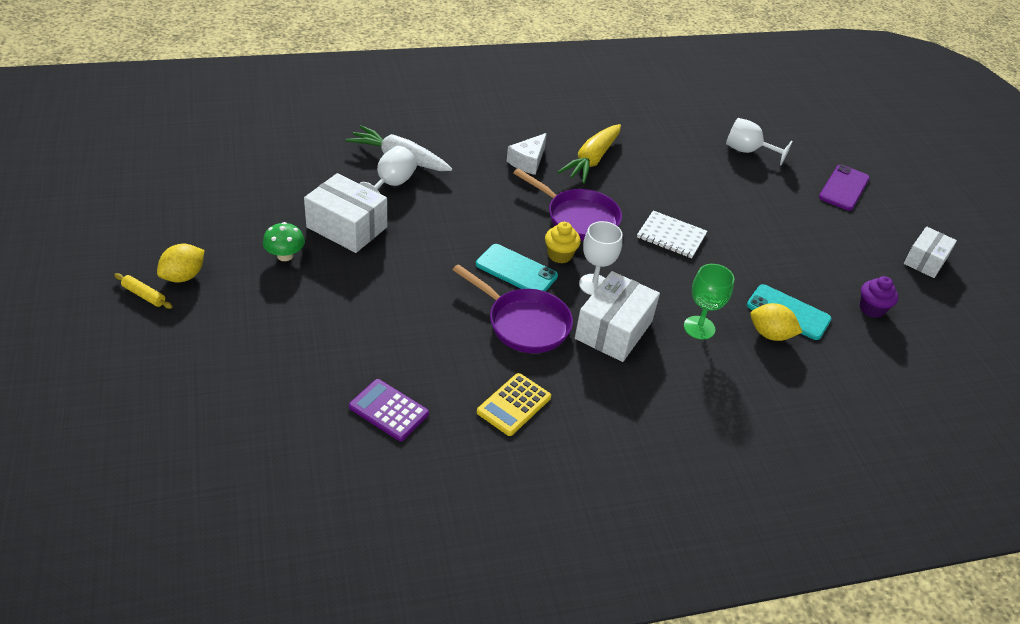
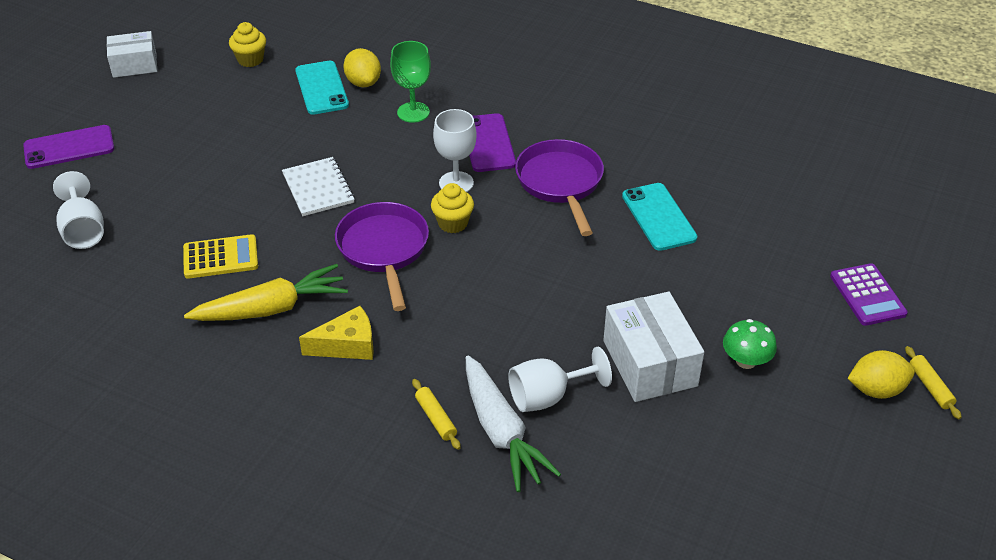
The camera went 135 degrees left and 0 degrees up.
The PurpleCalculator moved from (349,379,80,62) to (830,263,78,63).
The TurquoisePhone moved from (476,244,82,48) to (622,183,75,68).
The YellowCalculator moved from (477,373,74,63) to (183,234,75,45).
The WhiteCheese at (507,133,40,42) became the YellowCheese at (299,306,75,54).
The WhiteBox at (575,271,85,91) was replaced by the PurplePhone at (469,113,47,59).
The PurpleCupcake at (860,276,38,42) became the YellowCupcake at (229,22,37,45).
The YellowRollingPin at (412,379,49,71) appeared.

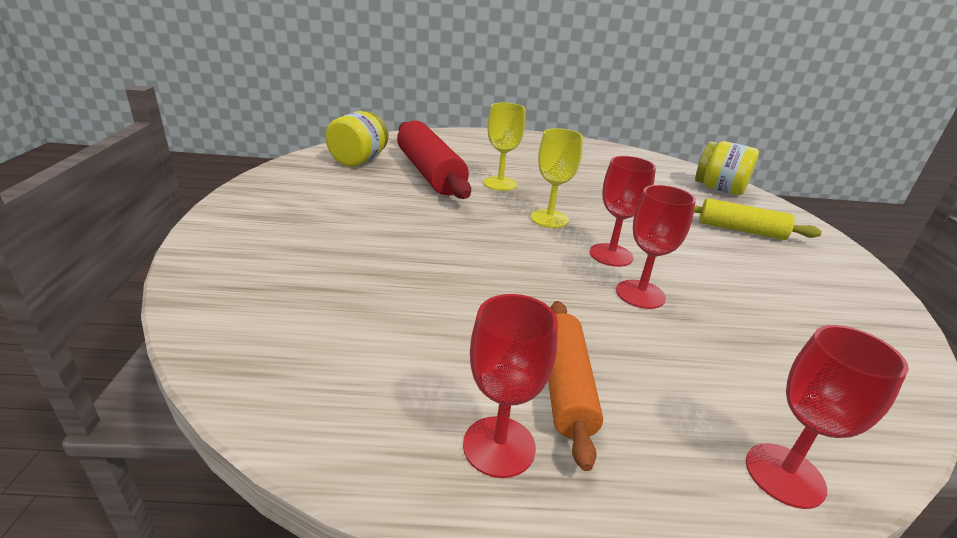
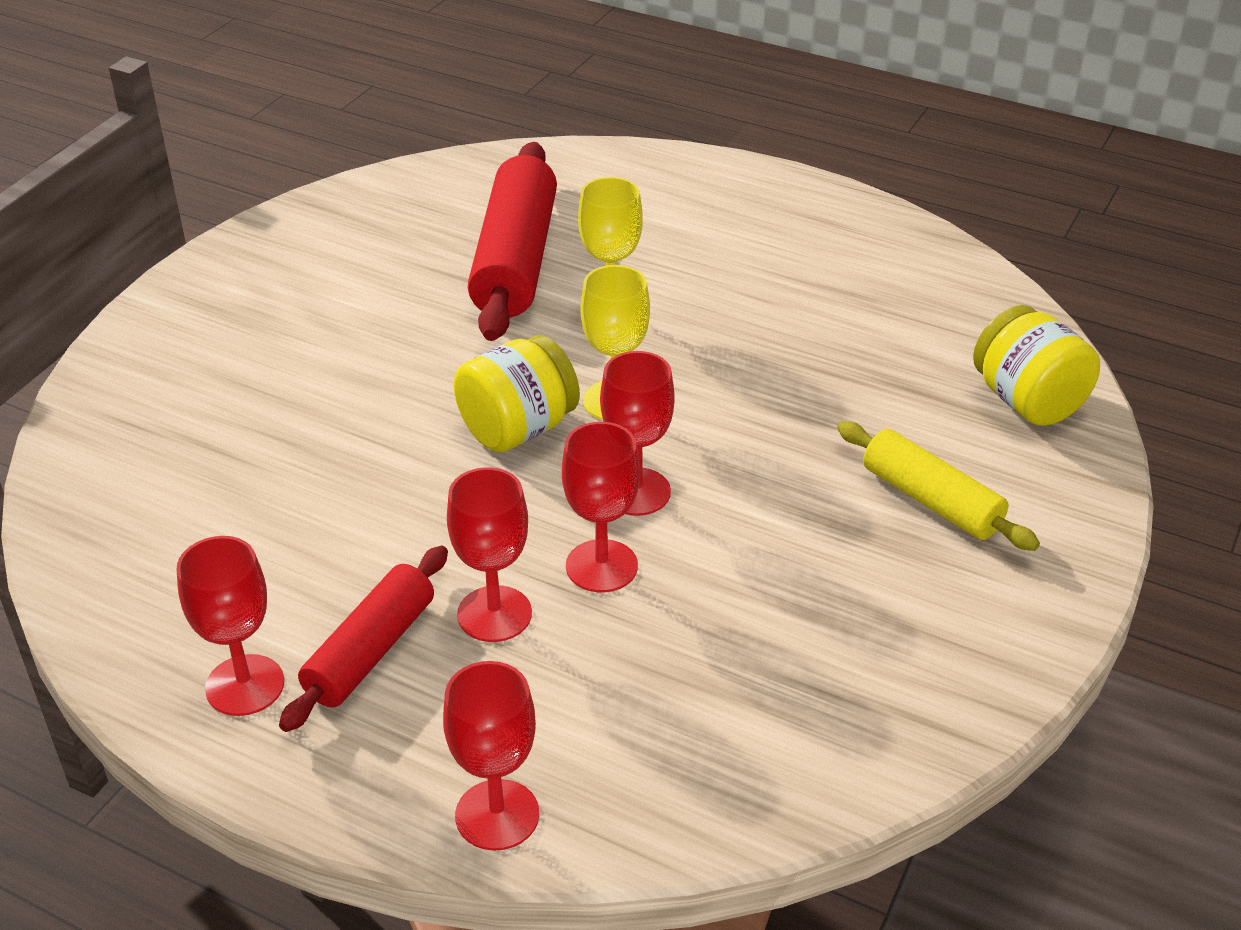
The camera went 30 degrees right and 10 degrees up.
The YellowJar moved from (325,111,64,56) to (453,335,127,117).
The OrangeRollingPin at (548,301,55,170) became the RedRollingPin at (279,545,169,187).
The RedGoblet at (447,467,85,175) appeared.

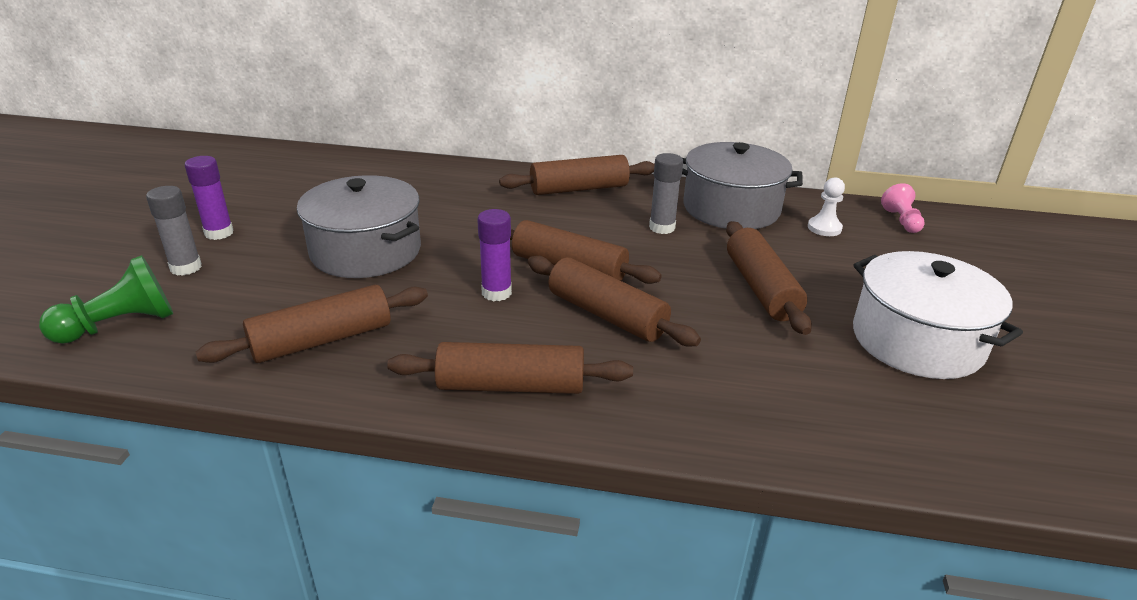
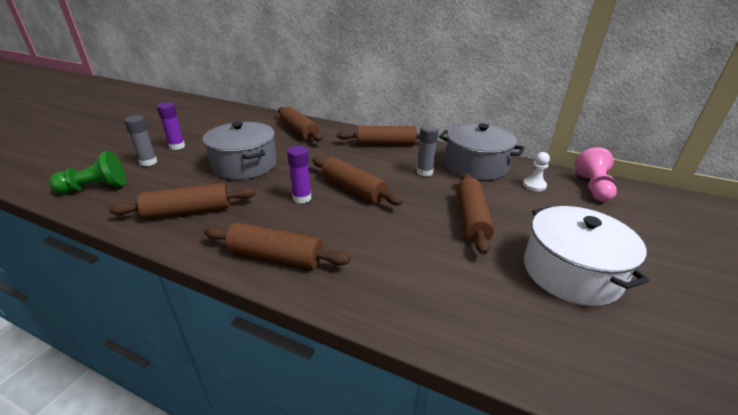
The camera went 15 degrees right and 0 degrees up.
The BrownRollingPin moved from (528,256,173,91) to (278,107,45,35).
The PinkPawn at (881,183,44,50) changed to 1.55 times the size.

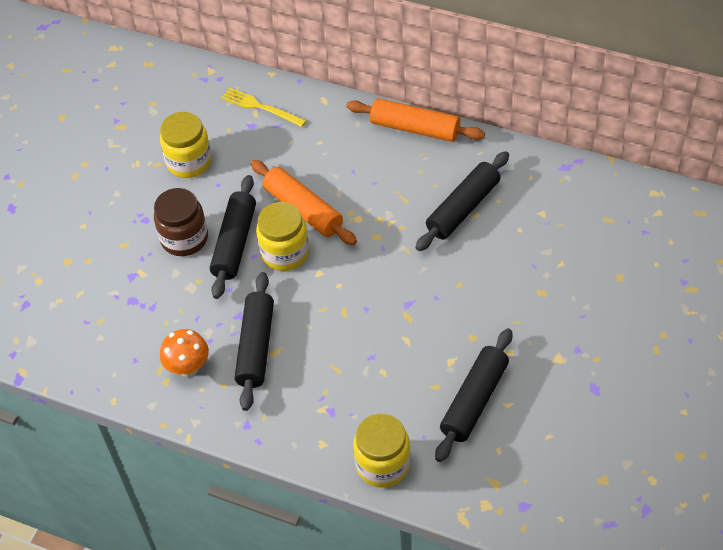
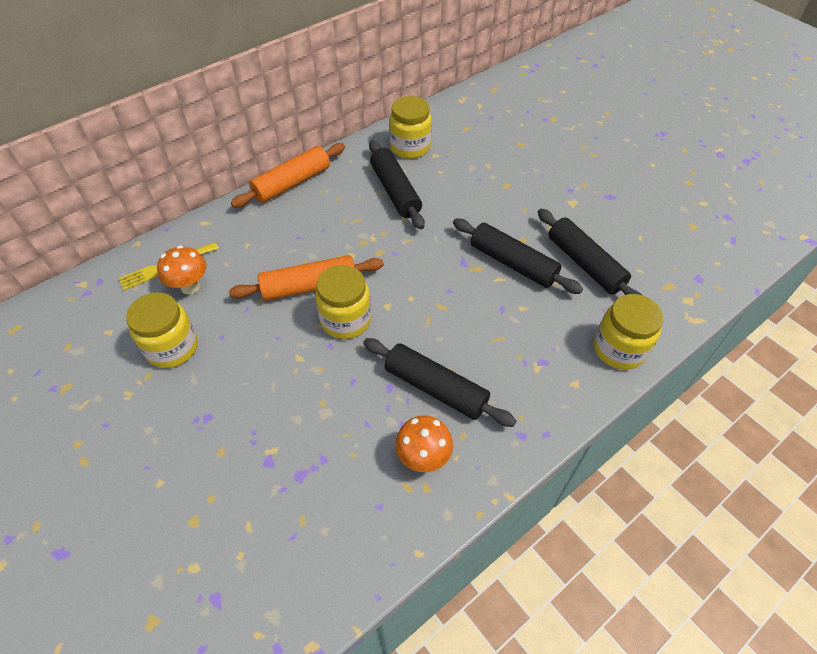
The camera went 65 degrees left and 0 degrees up.
The BrownJar at (154,188,54,68) disappeared.
The BlackRollingPin moved from (210,175,46,124) to (453,219,130,75).
The OrangeMushroom at (157,245,50,50) appeared.
The YellowJar at (389,96,43,63) appeared.

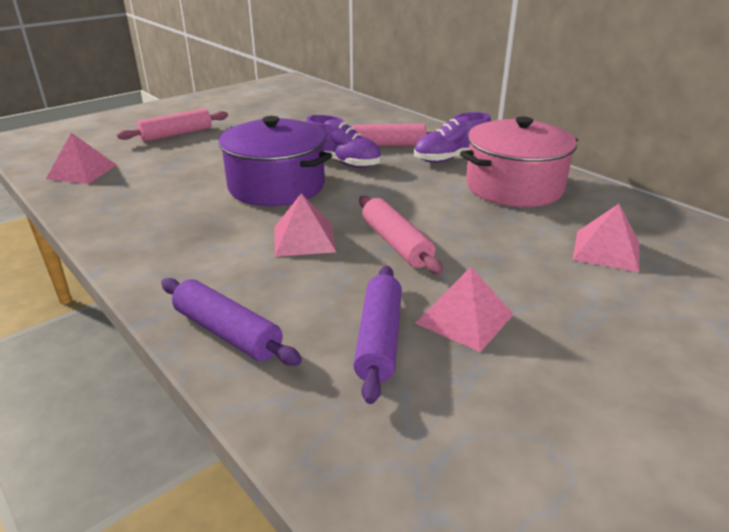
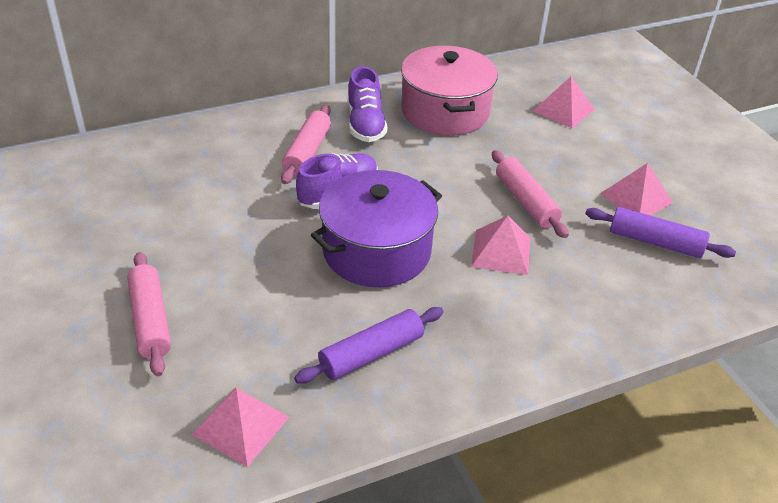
The camera went 75 degrees left and 10 degrees up.
The PurpleRollingPin moved from (161,278,141,88) to (294,307,150,77).
The PinkRollingPin at (359,196,84,78) turned 75 degrees clockwise.

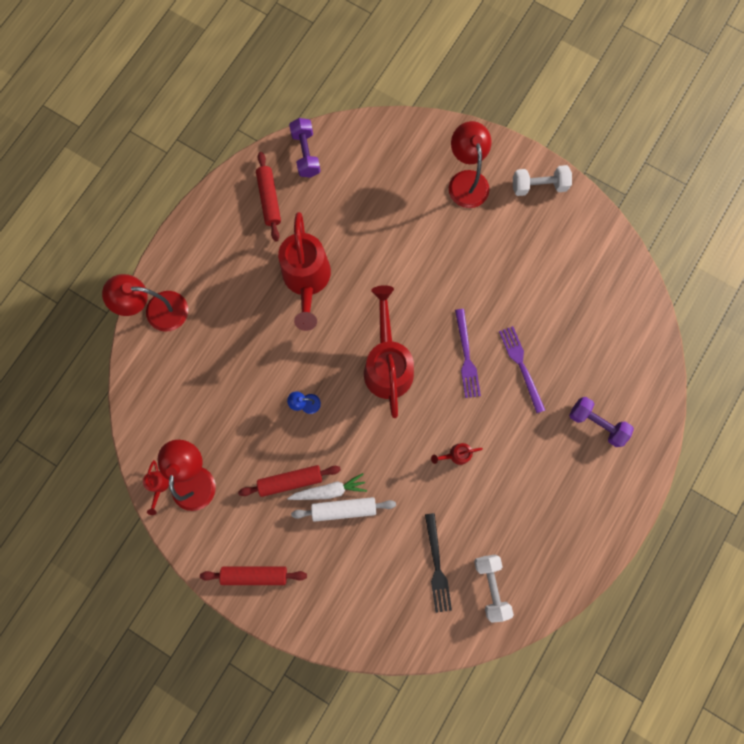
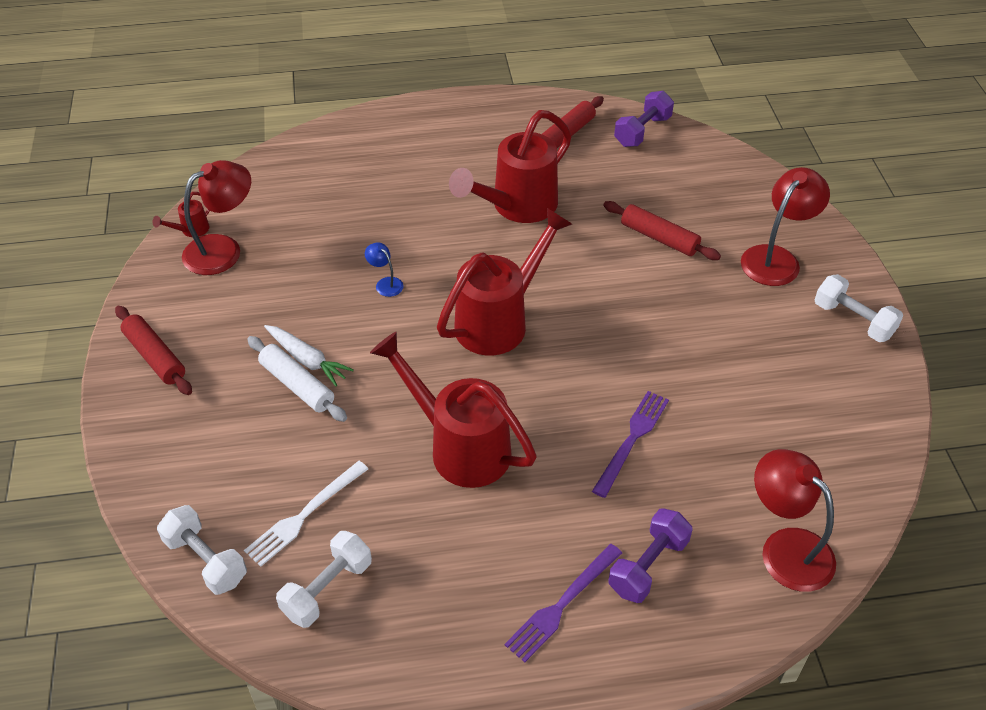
The camera went 50 degrees right and 30 degrees down.
The RedLamp moved from (102,274,86,58) to (754,449,82,143).
The RedRollingPin moved from (238,465,103,32) to (603,201,118,59).
The BlackFork at (425,513,27,100) became the WhiteFork at (244,461,124,106).
The RedWateringCan at (431,443,52,22) changed to 2.43 times the size.
The PurpleFork moved from (455,309,26,89) to (505,544,117,118).
The PurpleDumbbell at (569,397,65,50) turned 45 degrees clockwise.
The WhiteDumbbell at (157,505,90,90) appeared.

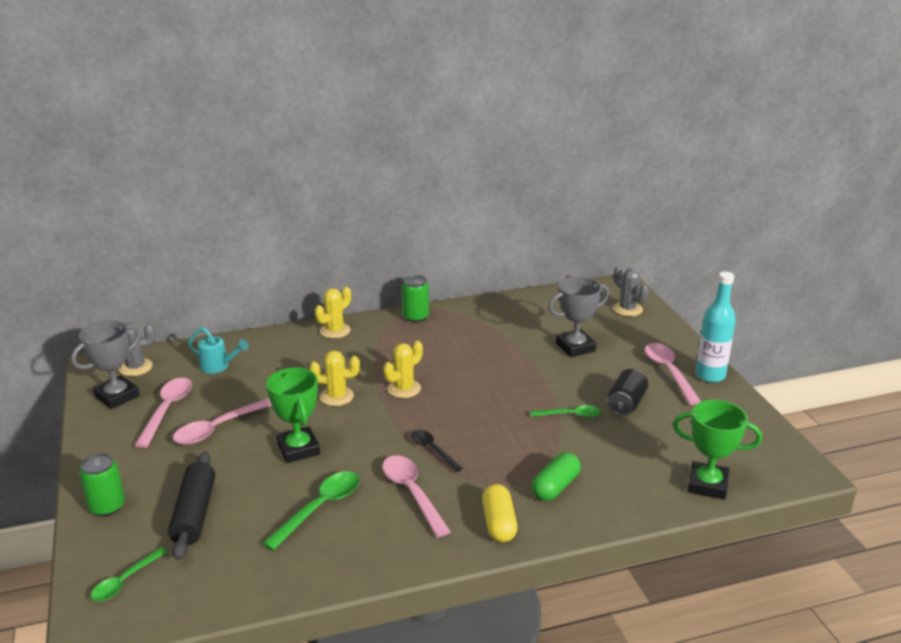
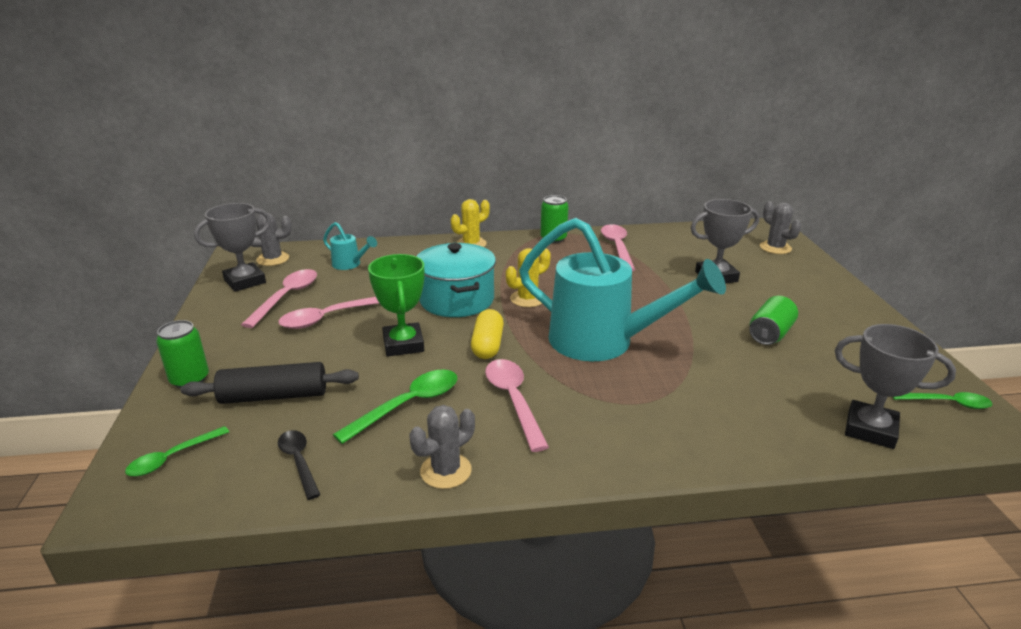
The camera went 10 degrees right and 0 degrees up.
The BlackRollingPin at (168,452,47,108) turned 75 degrees clockwise.
The YellowCactus at (309,351,51,55) was replaced by the TurquoisePot at (416,243,80,74).
The BlackSpoon moved from (410,430,53,42) to (278,430,42,70).
The YellowCapsule moved from (482,484,35,58) to (471,309,33,50).
The GreenSpoon moved from (531,405,71,13) to (893,392,100,17).
The GreenCapsule at (532,452,49,49) disappeared.
The BlackCan at (607,369,41,47) became the GreenCan at (749,296,49,49).
The PinkSpoon moved from (645,343,56,62) to (601,224,34,47).
The GreenTrophy at (673,400,89,100) became the GreyTrophy at (835,324,121,125).
The TurquoiseBottle at (695,272,41,111) disappeared.
The GreyCactus at (409,405,66,84) appeared.
The TurquoiseWateringCan at (519,218,207,143) appeared.

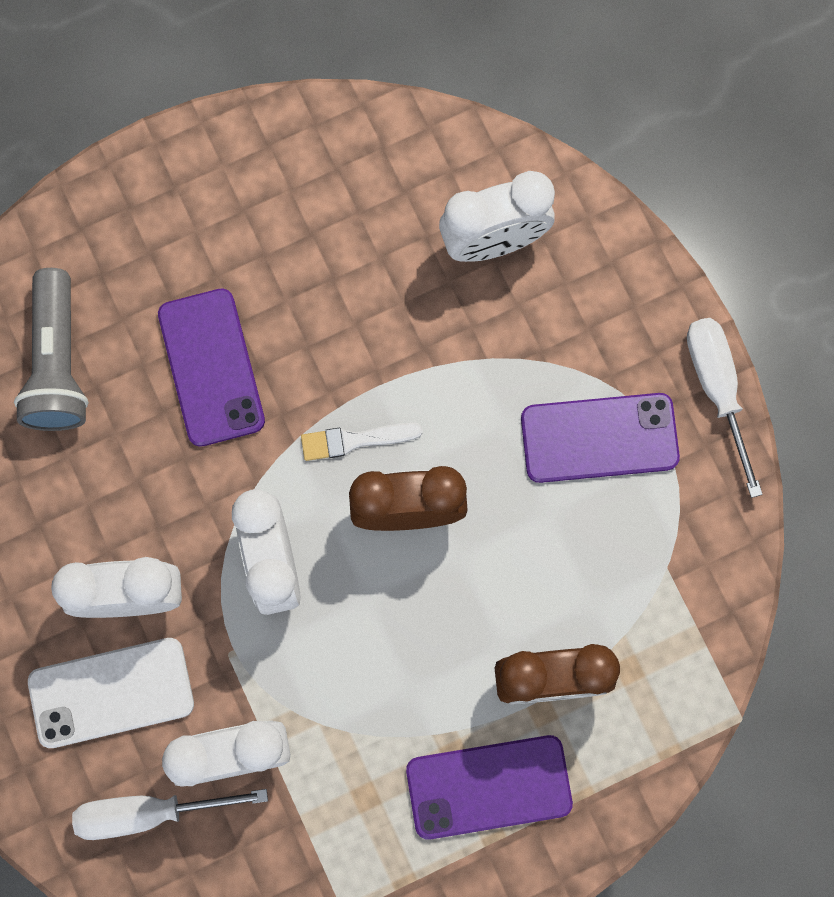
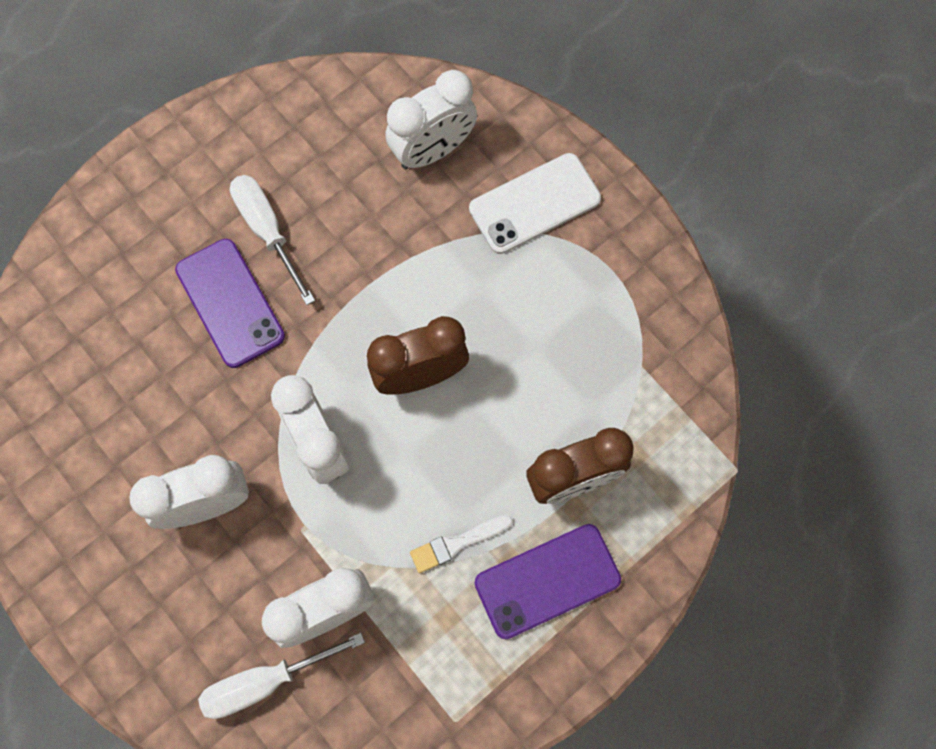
The camera went 15 degrees left and 5 degrees down.
The GreyFlashlight at (14,268,75,163) disappeared.
The WhitePhone moved from (28,638,166,110) to (469,153,132,101).
The WhiteBrush moved from (301,423,122,38) to (410,515,103,58).
The PurplePhone at (521,393,159,90) disappeared.
The WhiteScrewdriver moved from (687,318,76,180) to (230,175,85,130).

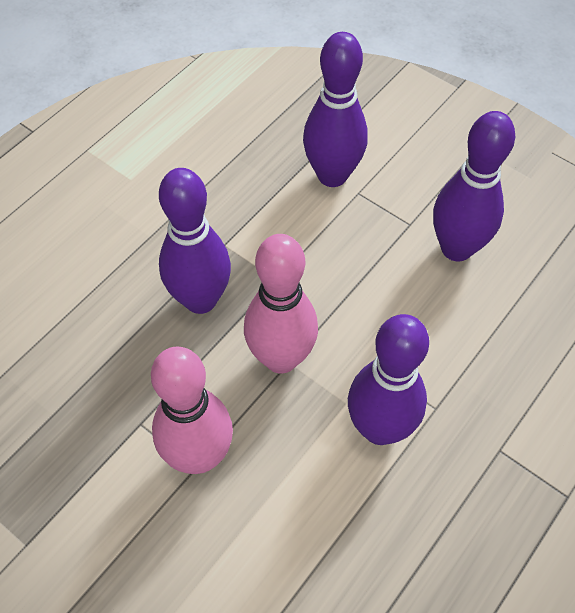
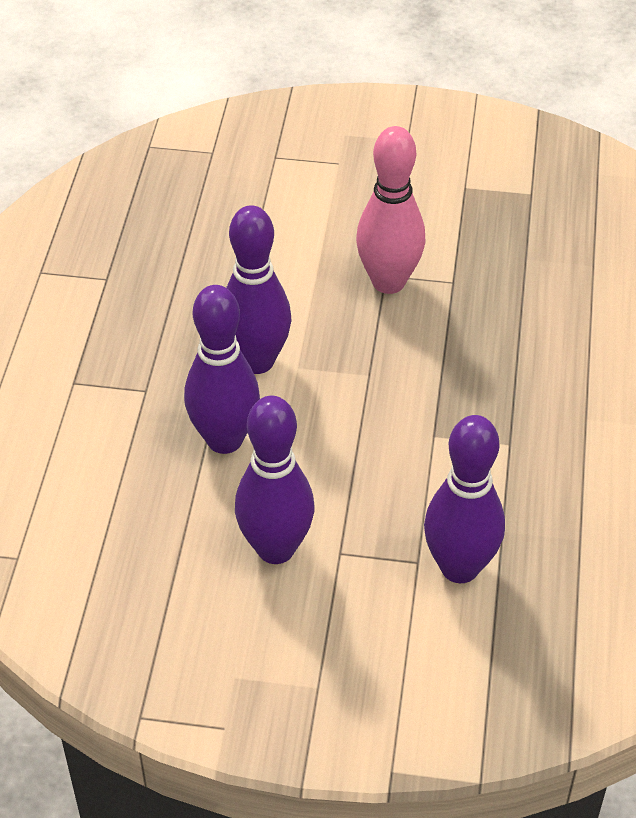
The camera went 150 degrees right and 10 degrees down.
The PurpleBowlingPin moved from (159,168,72,146) to (184,285,76,169).
The PinkBowlingPin at (244,234,74,140) disappeared.

